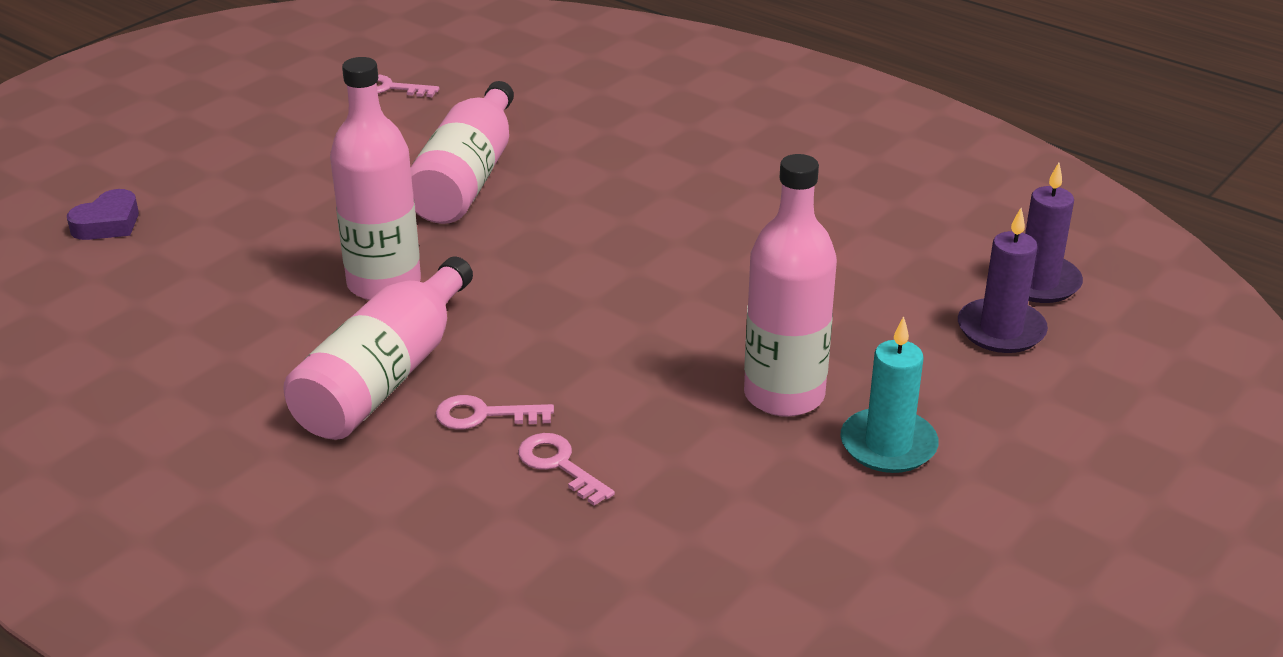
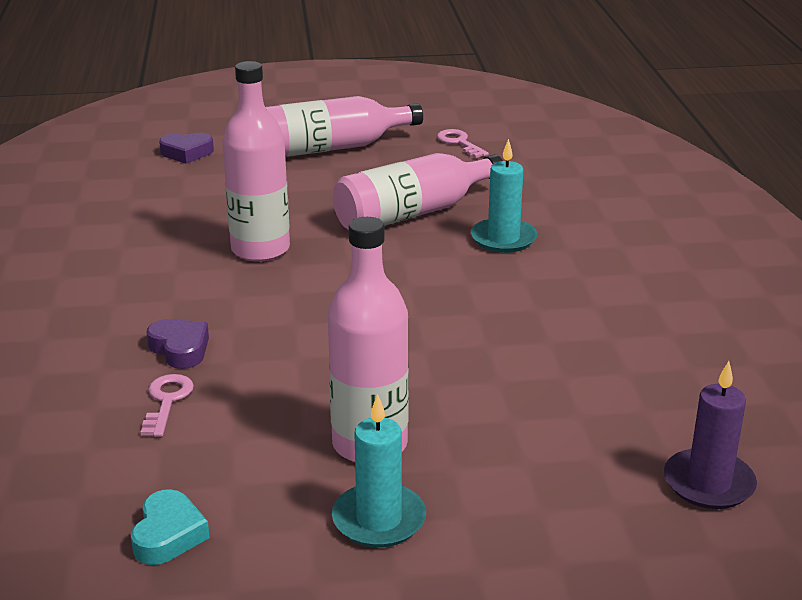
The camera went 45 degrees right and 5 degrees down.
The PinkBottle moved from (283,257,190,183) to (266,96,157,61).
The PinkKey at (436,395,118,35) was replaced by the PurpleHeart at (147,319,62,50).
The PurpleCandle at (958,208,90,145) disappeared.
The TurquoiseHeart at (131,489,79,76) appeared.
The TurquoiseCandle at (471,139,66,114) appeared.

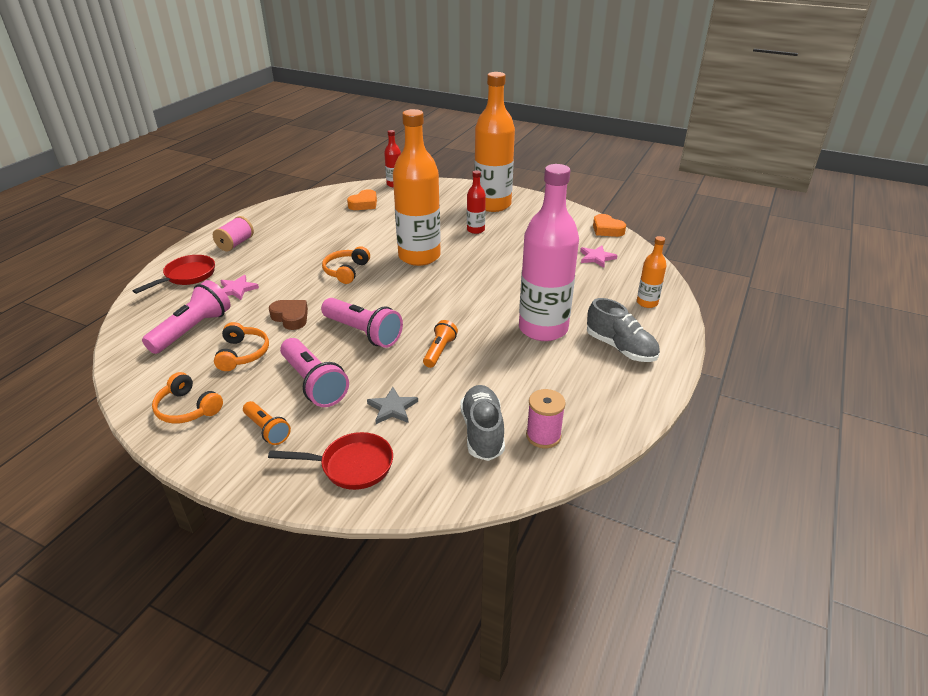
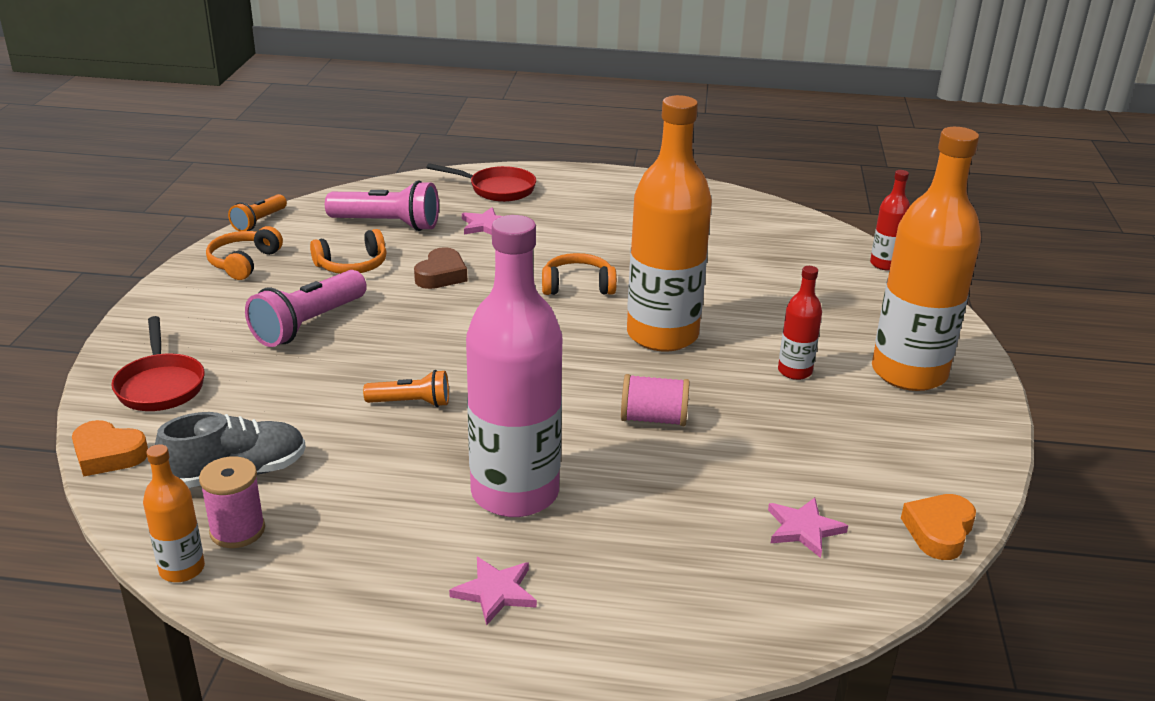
The camera went 70 degrees right and 5 degrees down.
The PinkSpool moved from (213,216,41,35) to (621,374,69,52).
The OrangeFlashlight moved from (243,401,48,44) to (228,194,59,37).
The PinkFlashlight at (321,298,82,50) disappeared.
The OrangeHeart moved from (347,189,30,21) to (72,420,76,57).
The GreyStar at (367,387,51,37) disappeared.
The GreyShoe at (587,298,73,64) was replaced by the PinkStar at (449,557,88,69).
The OrangeBottle moved from (637,236,30,72) to (143,444,62,138).

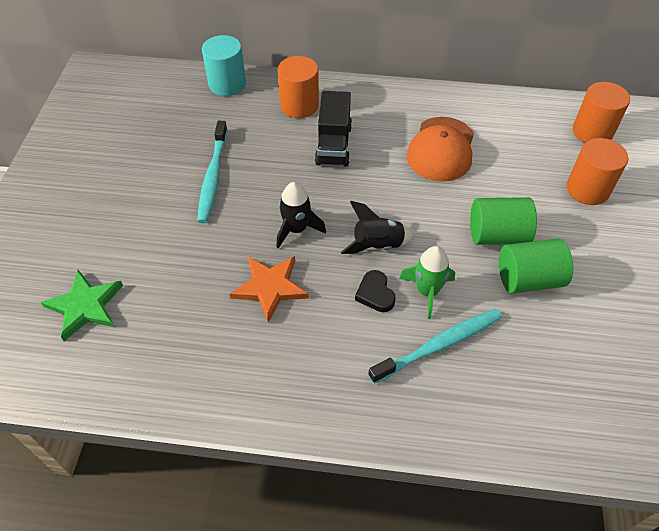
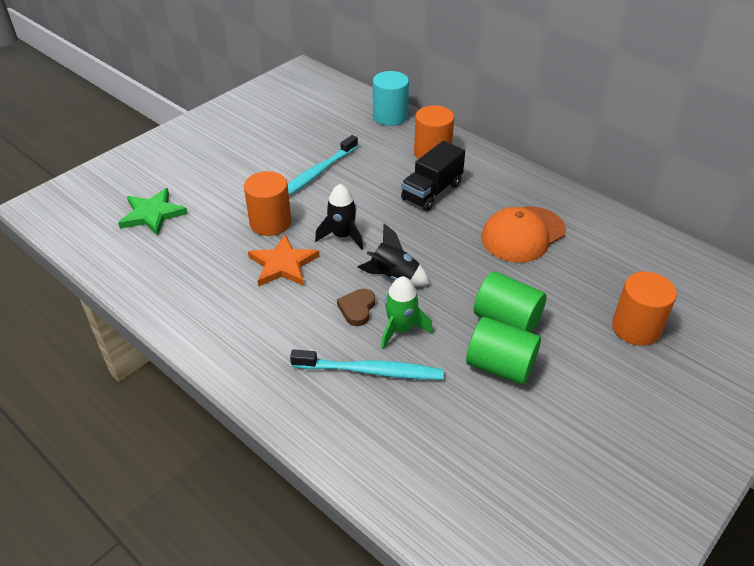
The camera went 35 degrees right and 10 degrees down.
The BlackHeart at (355,270,41,42) became the BrownHeart at (337,289,38,37).
The OrangeCylinder moved from (573,82,57,61) to (244,171,47,65).

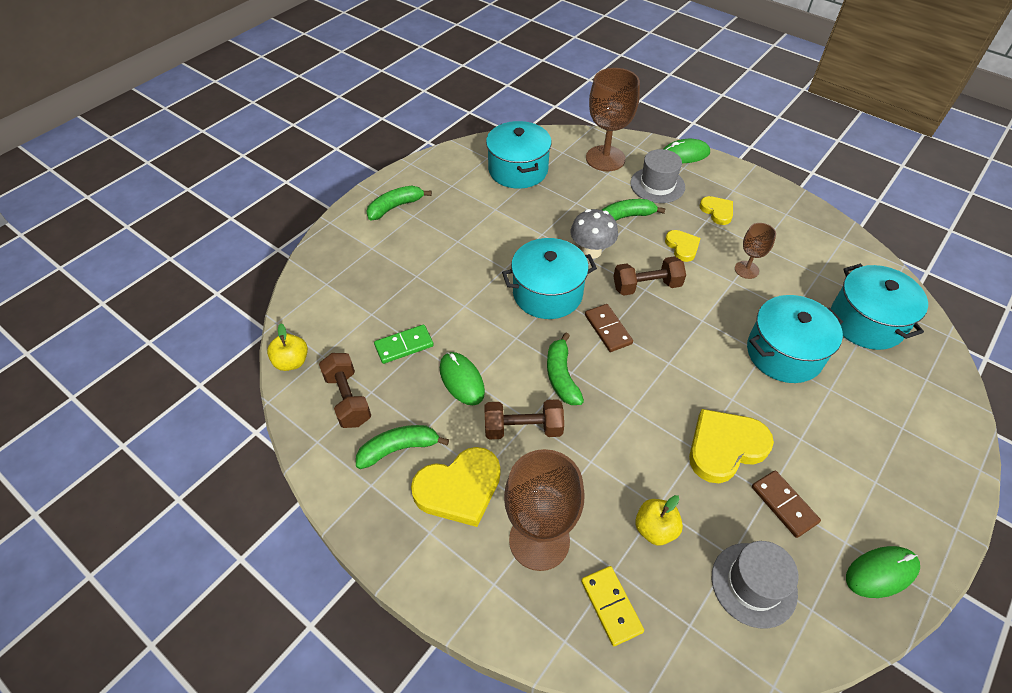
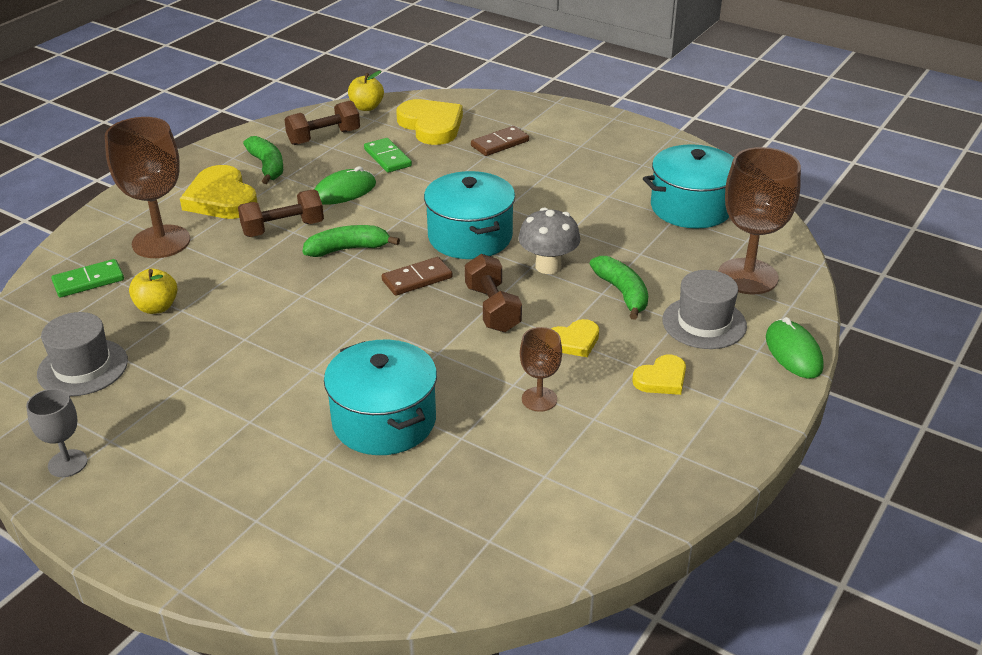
The camera went 85 degrees right and 15 degrees down.
The GreenBanana at (366,186,66,34) disappeared.
The BrownDumbbell at (484,399,80,40) turned 75 degrees clockwise.
The YellowDomino at (581,566,63,80) became the GreenDomino at (51,259,73,38).
The YellowHeart moved from (689,409,85,74) to (396,99,67,46).
The BrownDomino moved from (752,471,69,67) to (471,126,58,30).
The TurquoisePot at (831,264,97,86) disappeared.
The GreenMouse at (846,546,74,52) was replaced by the GreyGoblet at (26,388,61,89).

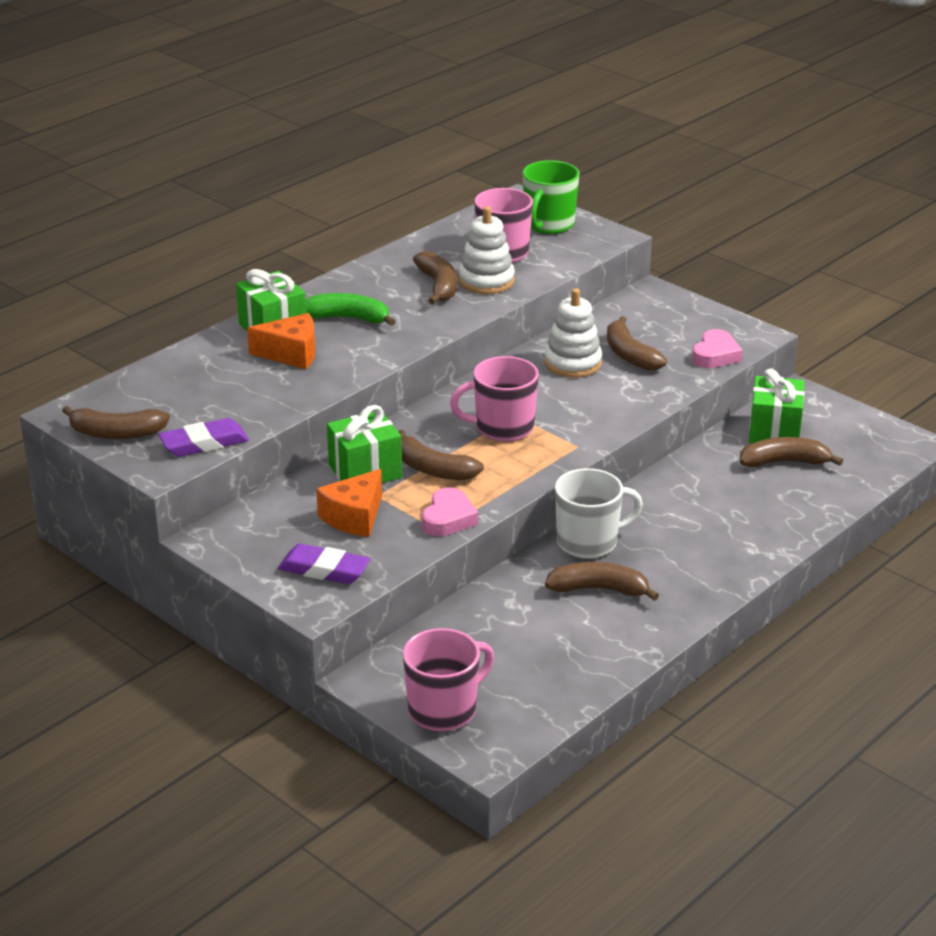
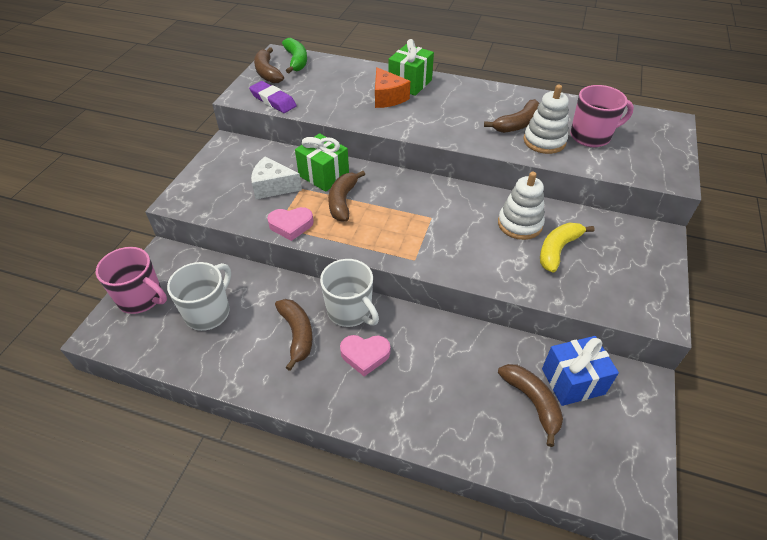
The camera went 65 degrees right and 15 degrees up.
The PurpleEraser at (278,544,93,40) disappeared.
The GreenBanana moved from (306,293,90,33) to (282,38,25,35).
The OrangeCheese at (316,469,66,68) became the WhiteCheese at (251,157,51,42).
The PinkMug at (450,356,89,86) disappeared.
The GreenMug at (523,160,56,74) disappeared.
The BrownBanana at (607,316,60,55) became the YellowBanana at (540,223,55,50).
The PinkHeart moved from (692,329,51,39) to (340,335,50,41).
The GreenGift at (749,368,56,75) became the BlueGift at (542,336,77,70).
The WhiteMug at (167,262,64,69) appeared.

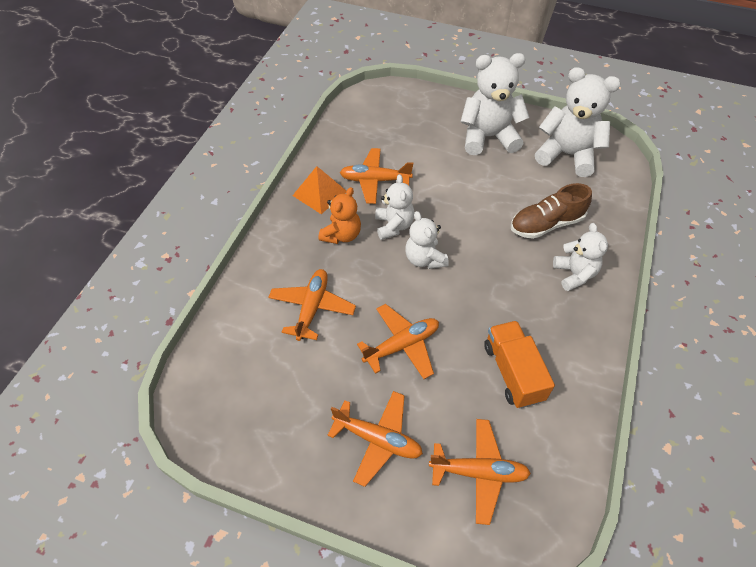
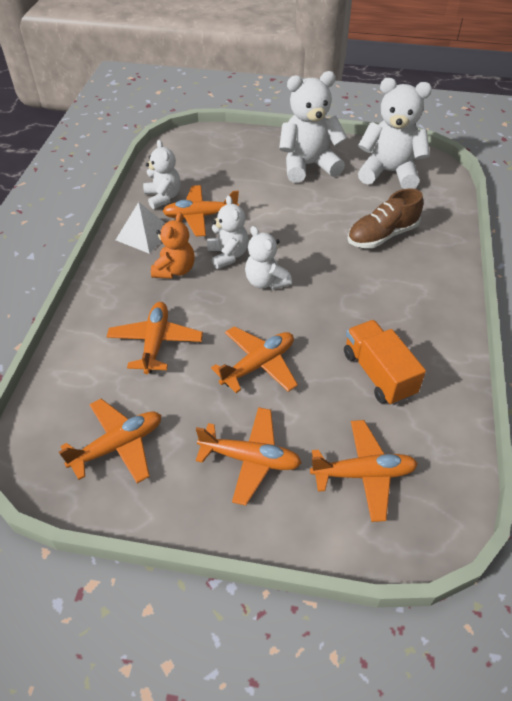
The camera went 10 degrees left and 5 degrees down.
The OrangePyramid at (292,166,55,48) became the WhitePyramid at (116,202,49,52).
The WhiteTeddyBear moved from (553,223,55,68) to (143,140,38,69).
The OrangePlane at (59,399,102,84) appeared.

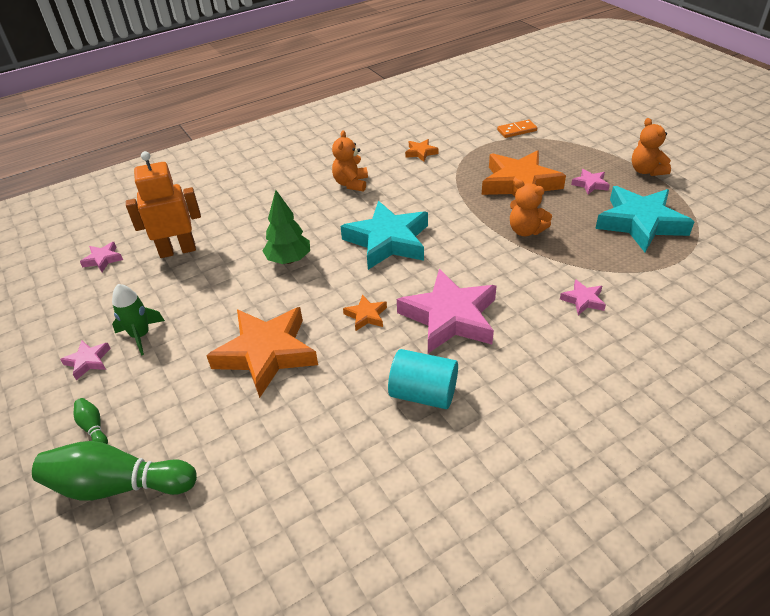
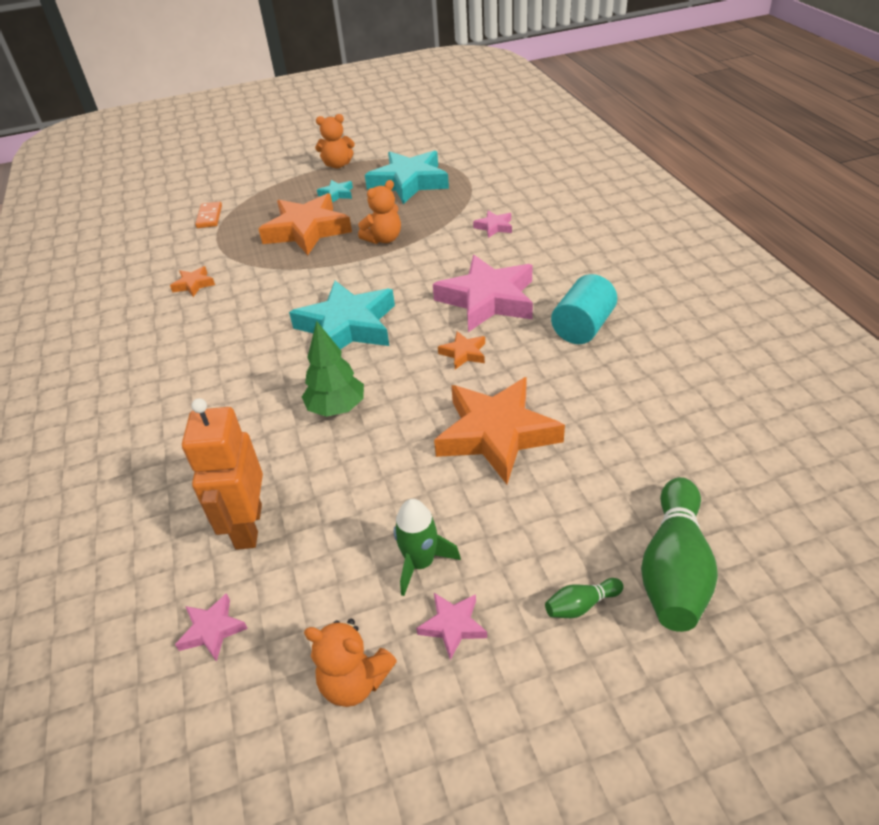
The camera went 75 degrees left and 0 degrees up.
The OrangeTeddyBear moved from (332,130,36,62) to (304,619,93,88).
The PinkStar at (571,169,39,26) became the TurquoiseStar at (317,180,36,23).

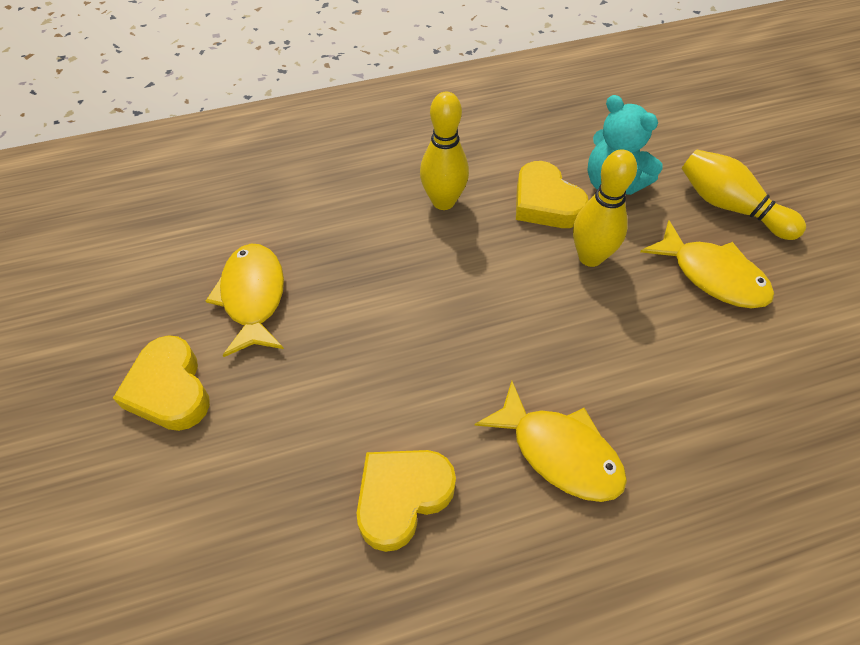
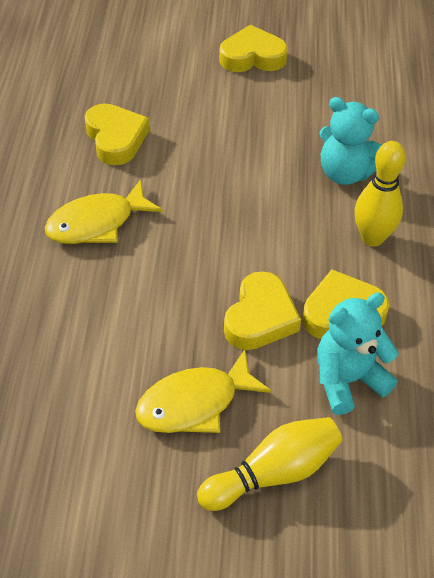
The camera went 110 degrees right and 5 degrees down.
The YellowFish at (206,244,78,113) disappeared.
The YellowBowlingPin at (573,149,64,118) was replaced by the YellowHeart at (224,271,77,79).
The TurquoiseTeddyBear at (319,97,63,88) appeared.

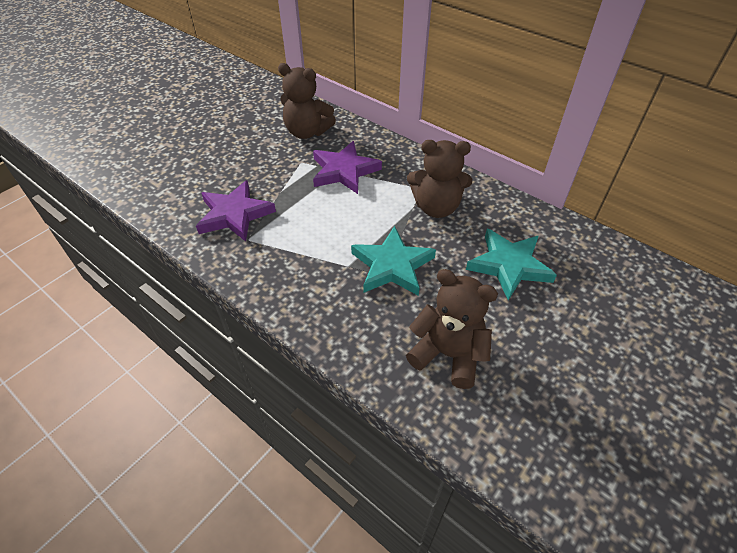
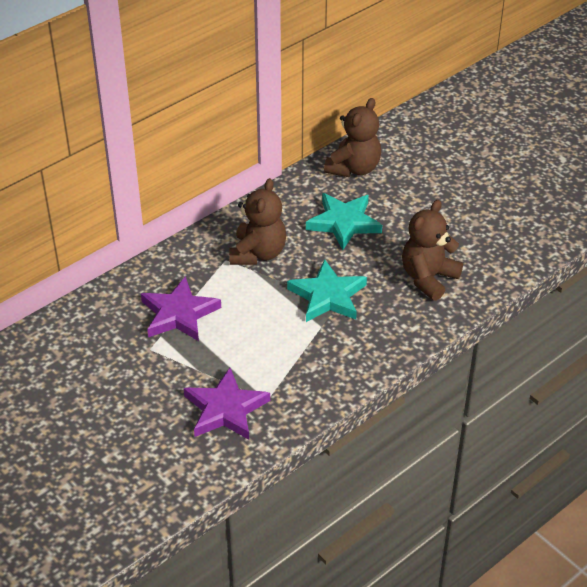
The camera went 80 degrees left and 5 degrees down.
The BrownTeddyBear moved from (278,63,58,76) to (324,98,57,79).

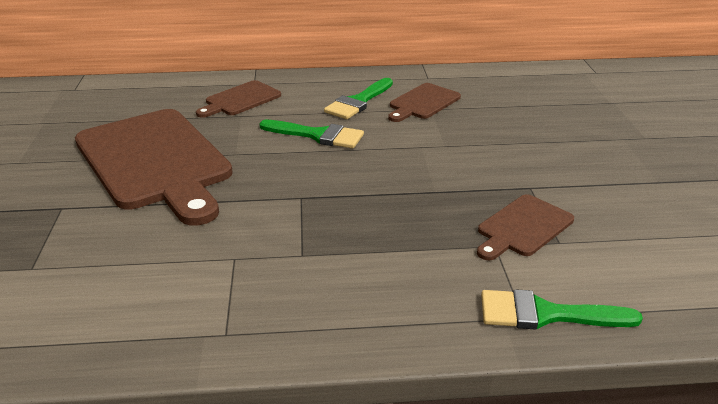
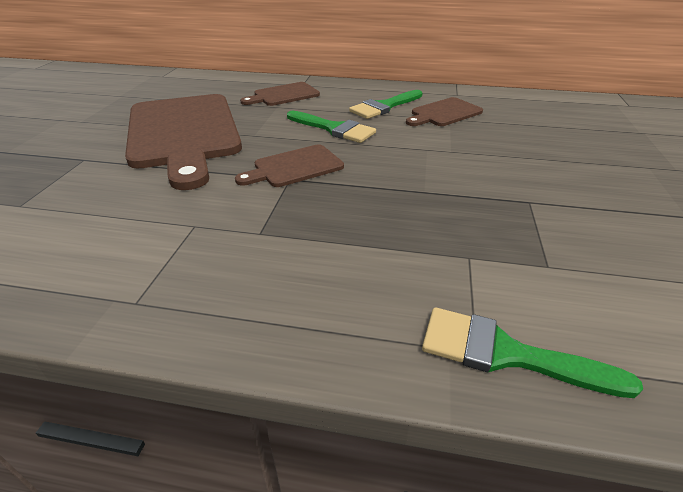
The camera went 15 degrees right and 5 degrees up.
The BrownCuttingBoard moved from (477,194,97,66) to (235,144,109,43).

